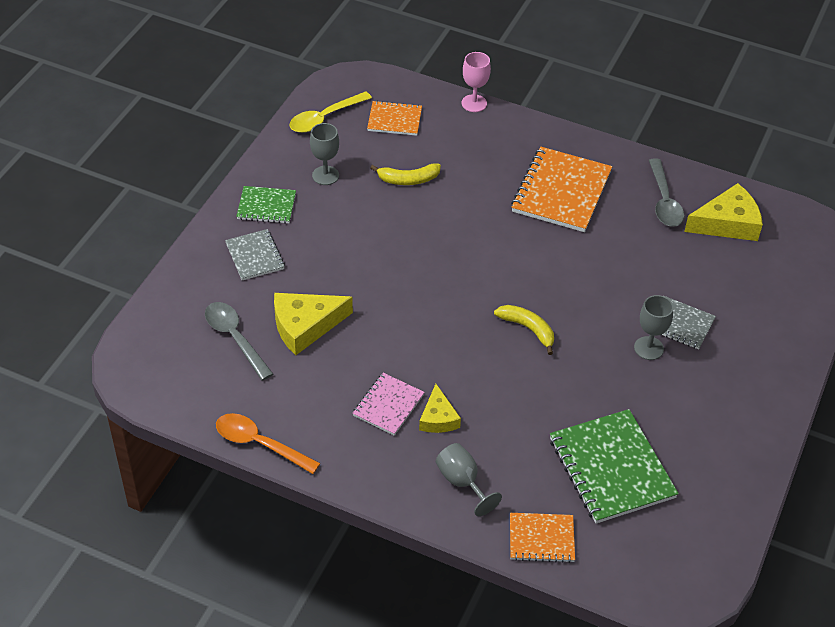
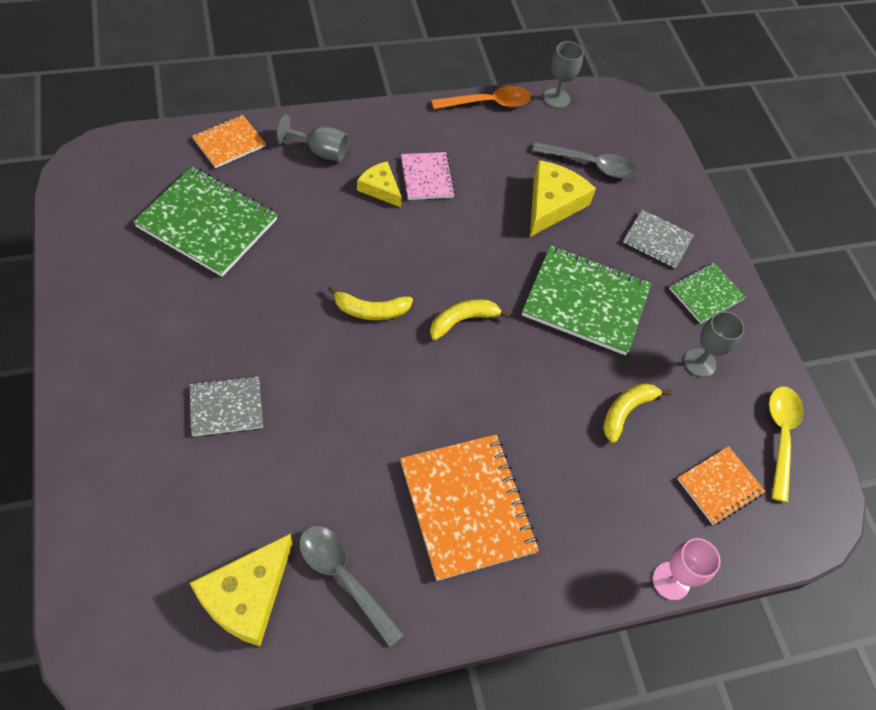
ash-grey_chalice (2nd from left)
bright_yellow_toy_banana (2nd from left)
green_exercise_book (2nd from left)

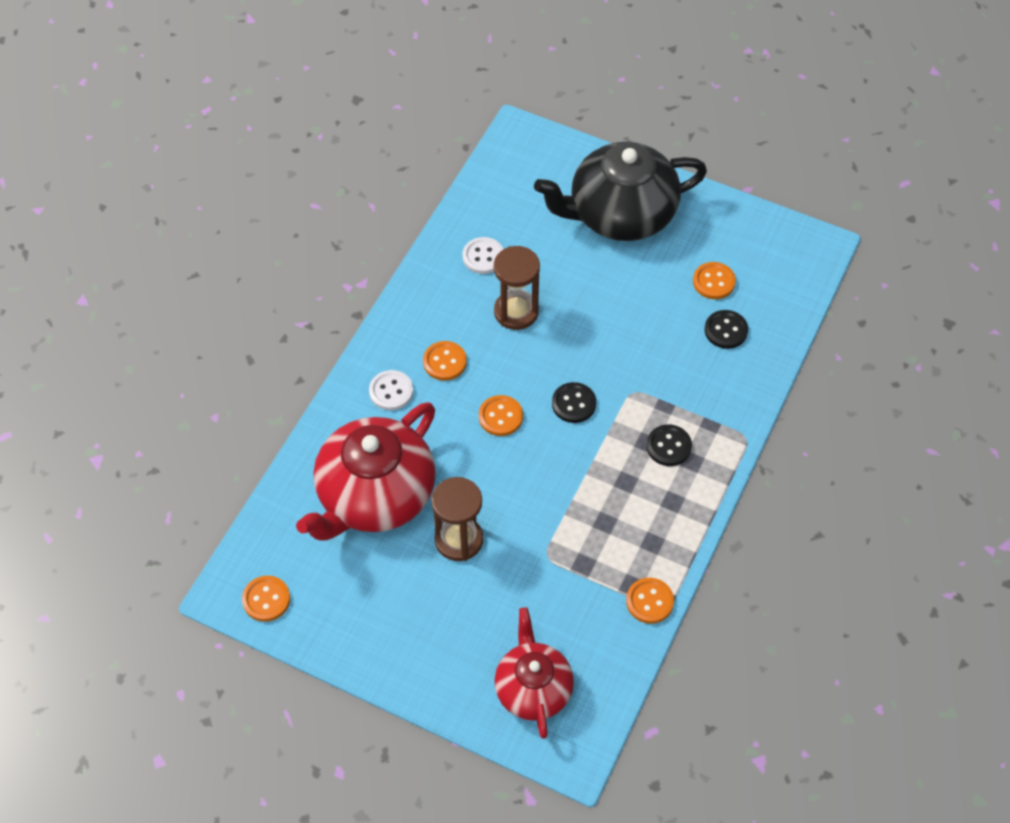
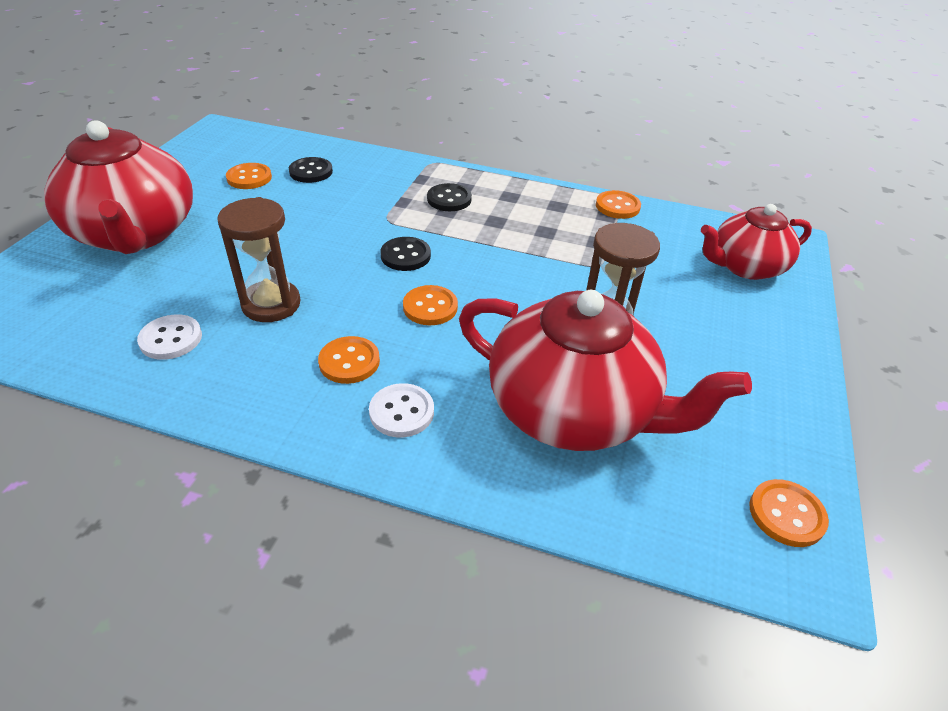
crimson_teapot (1st from left)

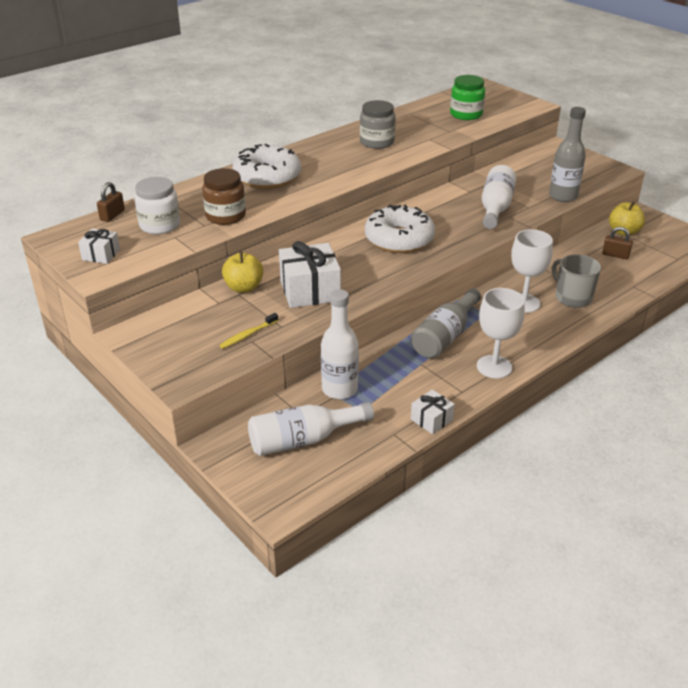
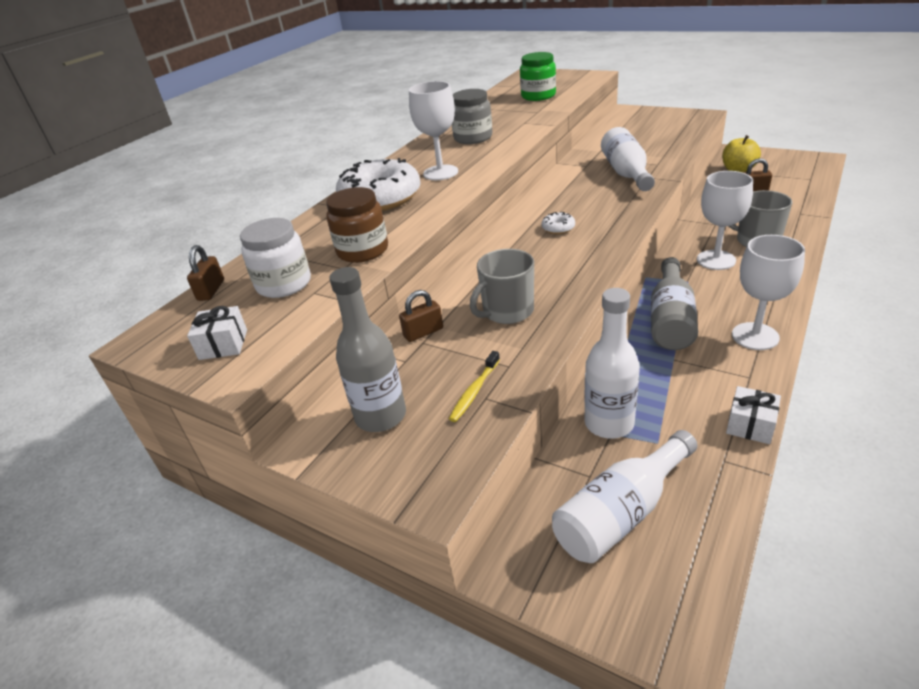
brown_lock (2nd from left)
ash-grey_mug (1st from left)
white_glazed_donut (2nd from left)
ash-grey_bottle (1st from left)
white_chalice (1st from left)

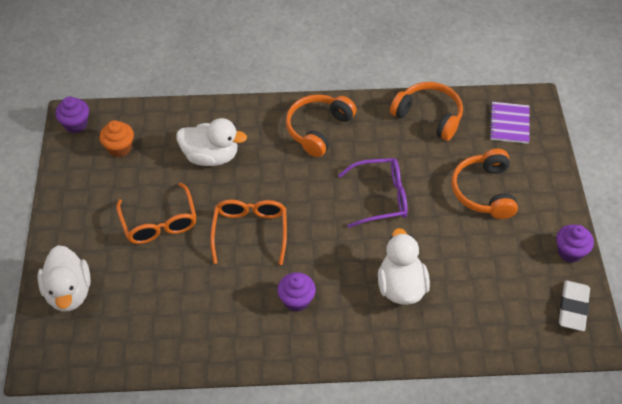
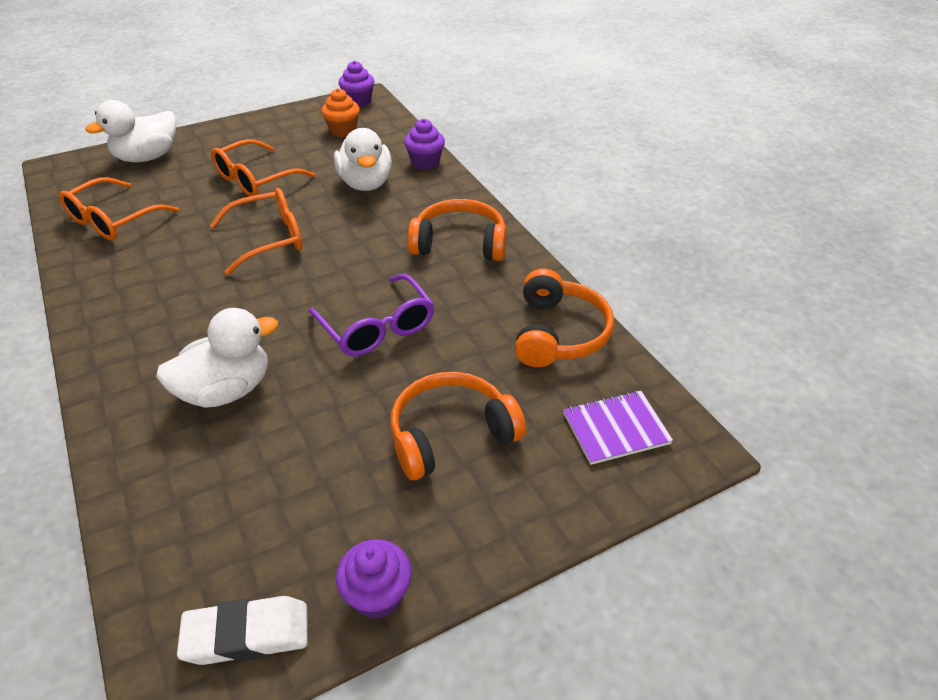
purple_fairy_cake (3rd from left)
bright_orange_glasses (1st from left)

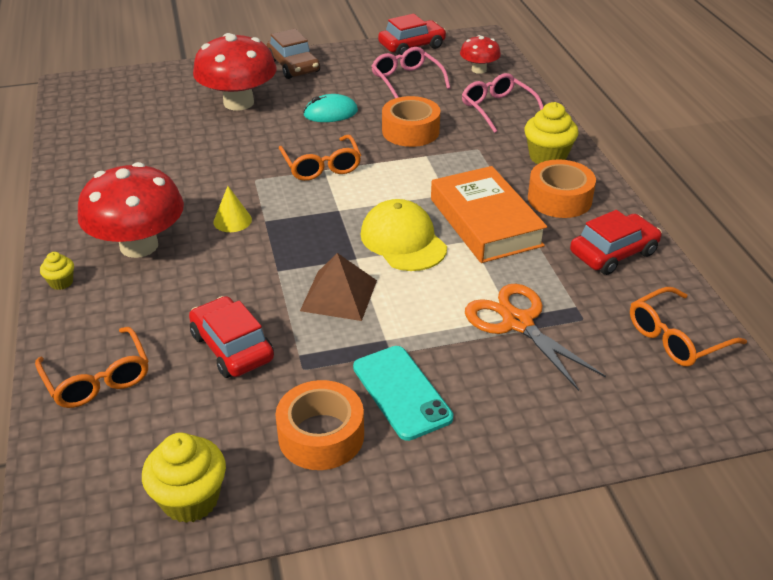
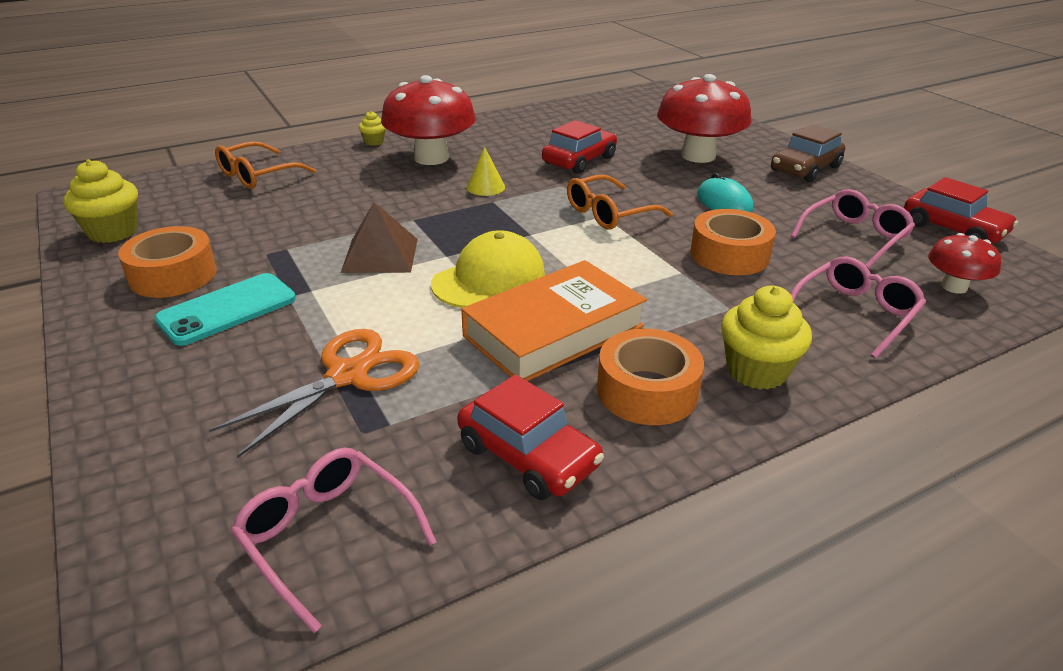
crimson_toy_car (2nd from left)
rosy_glasses (1st from left)

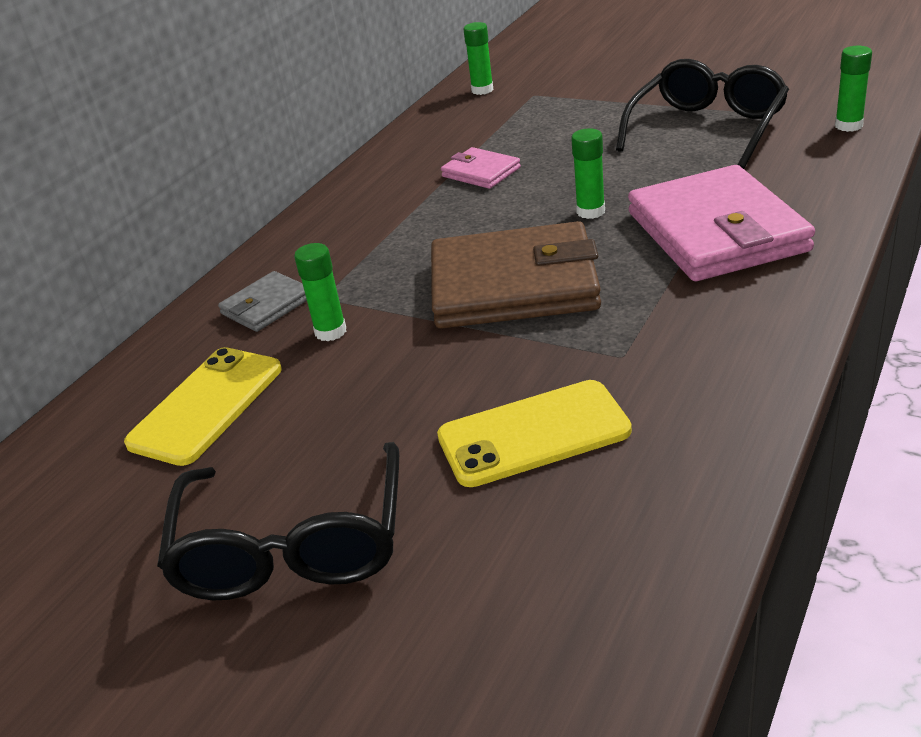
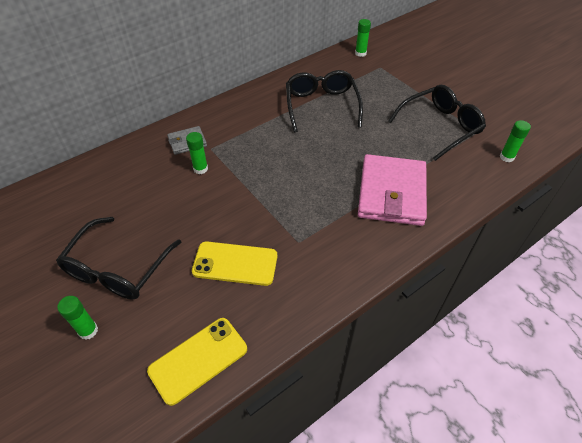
bright_yellow_phone (1st from left)
brown_card_wallet
black_glasses (2nd from left)
green_stick_of_glue (1st from left)

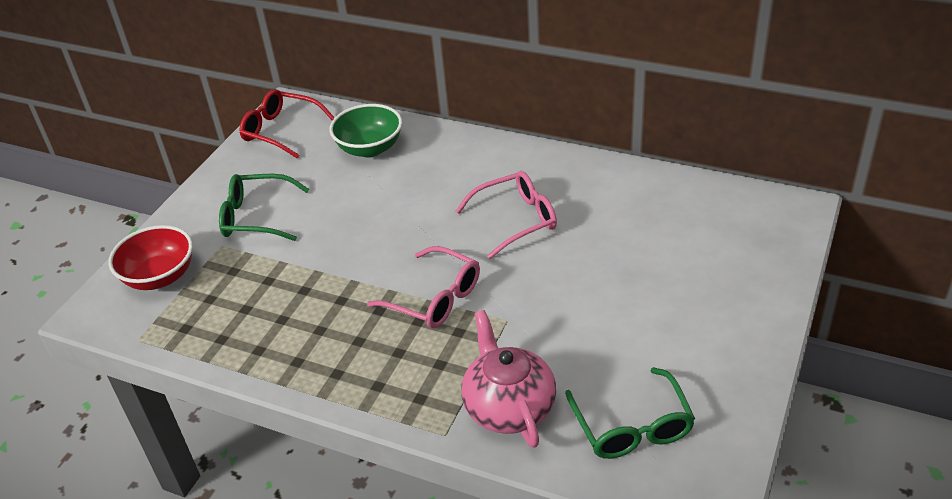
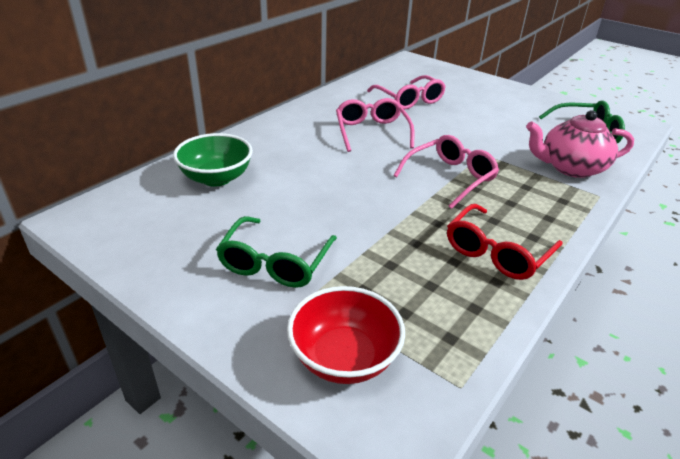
crimson_glasses
rosy_glasses (2nd from left)

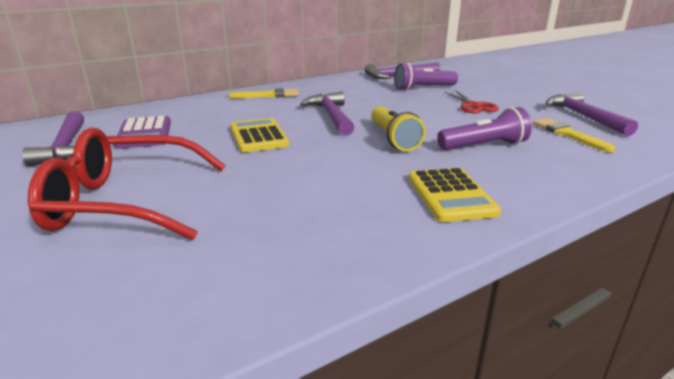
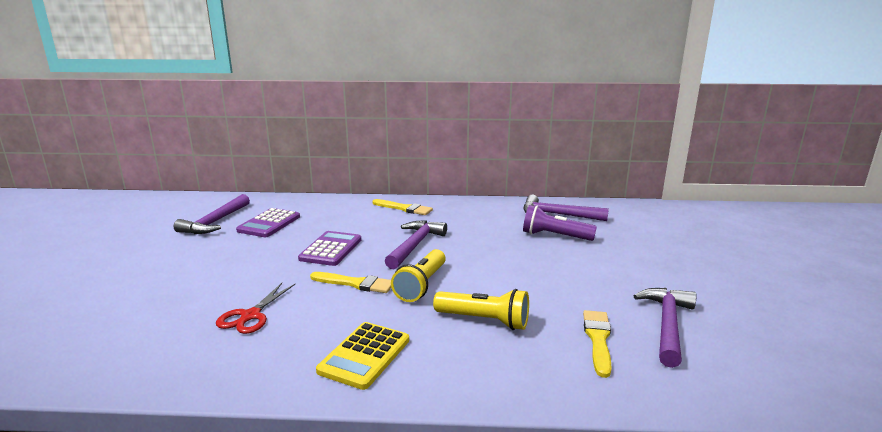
crimson_glasses
purple_pocket_calculator (2nd from left)
bright_yellow_flashlight (2nd from left)
crimson_scissors
bright_yellow_paintbrush (1st from left)

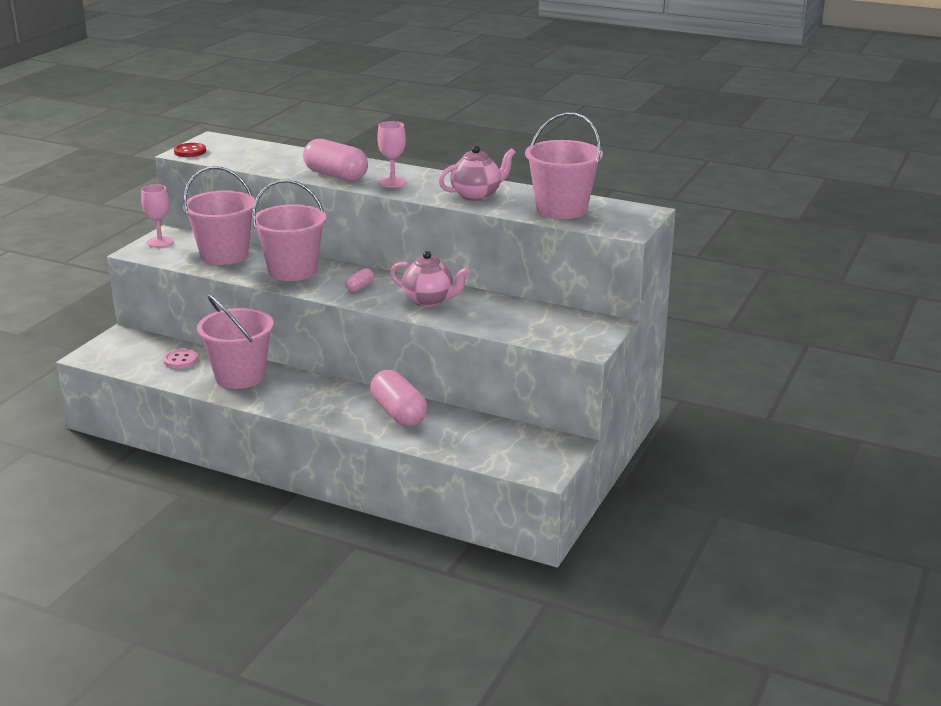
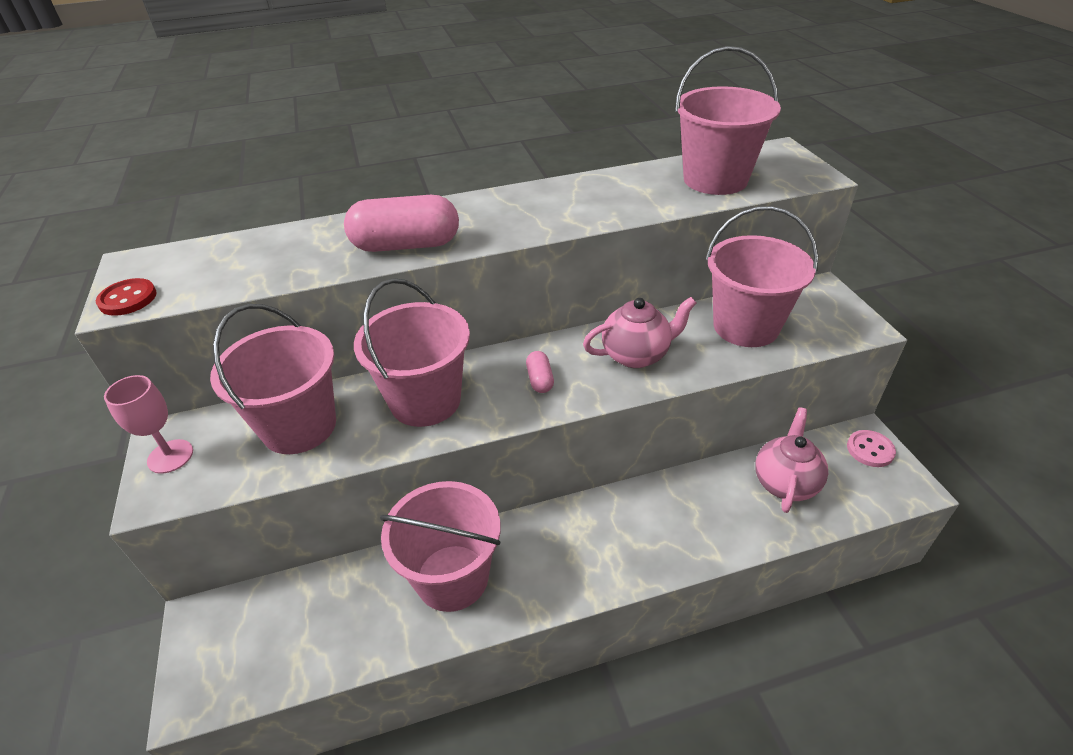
rosy_sewing_button
rosy_capsule (3rd from left in the first image)
rosy_chalice (2nd from left in the first image)
rosy_teapot (2nd from left)
rosy_sand_bucket (5th from left)

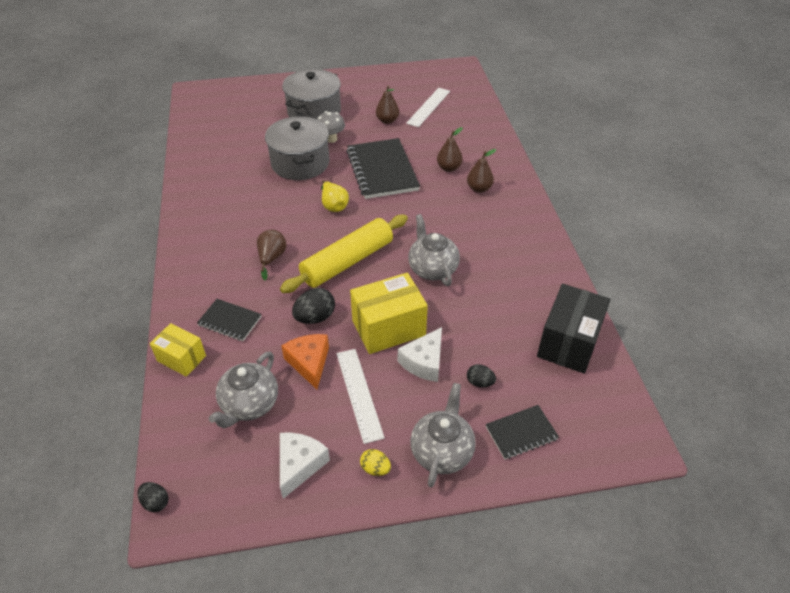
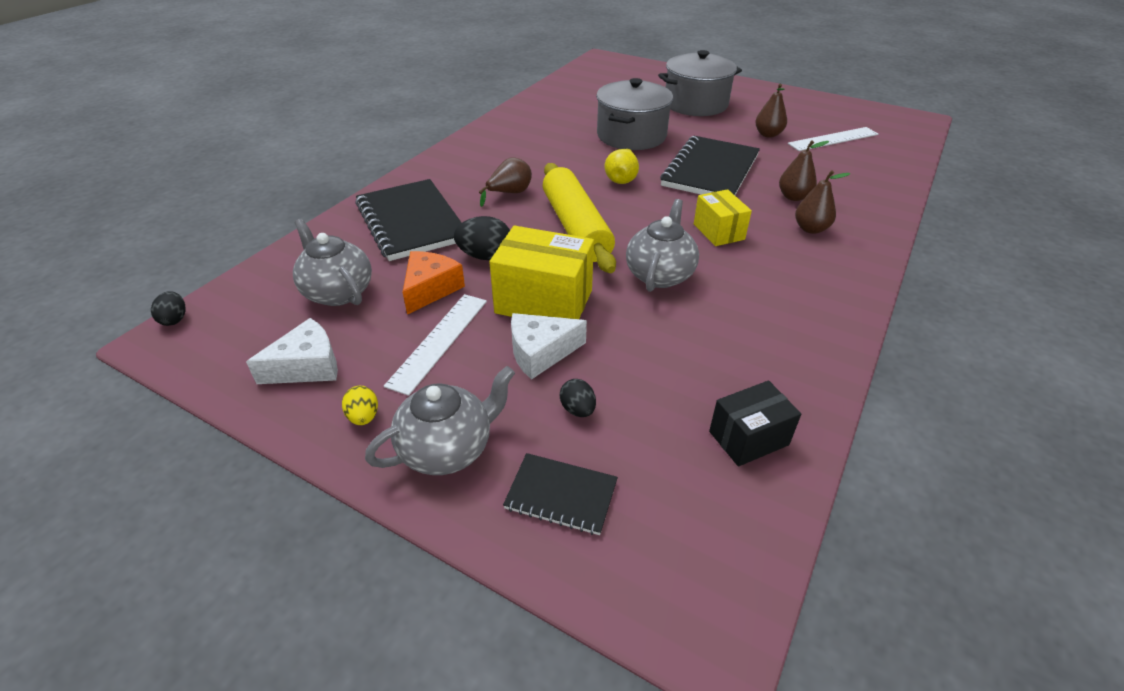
bright_yellow_parcel (2nd from left)
black_exercise_book (1st from left)
ash-grey_teapot (1st from left)
bright_yellow_rolling_pin
ash-grey_mushroom
black_parcel

